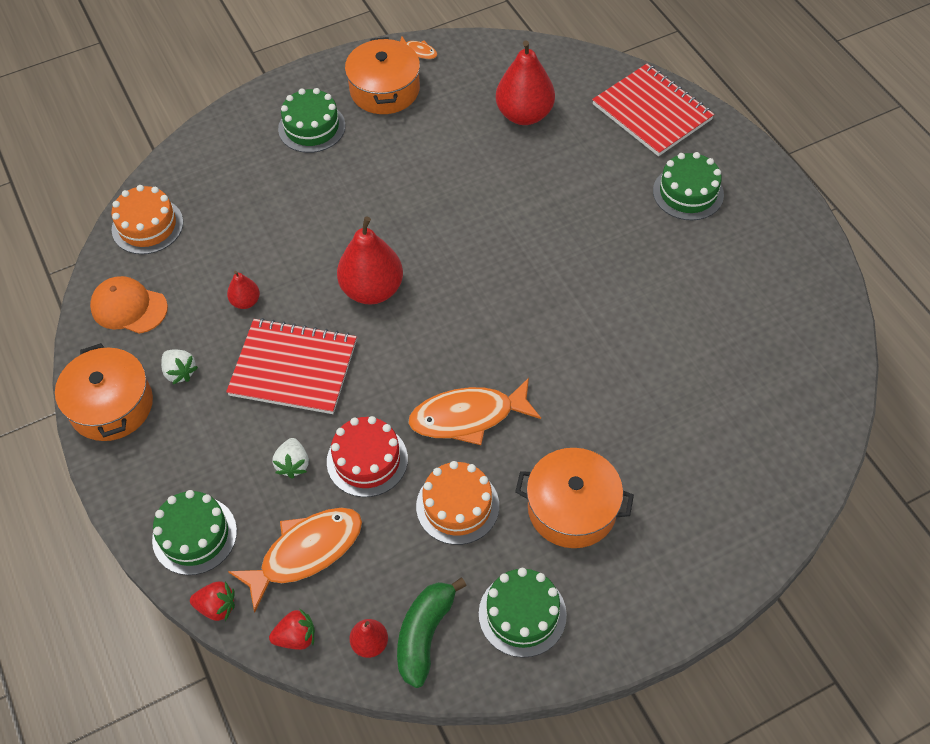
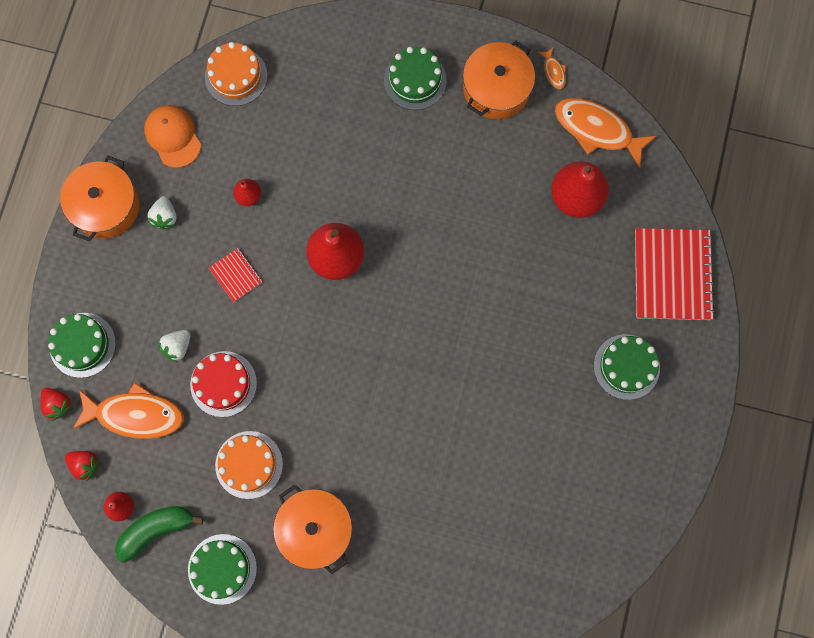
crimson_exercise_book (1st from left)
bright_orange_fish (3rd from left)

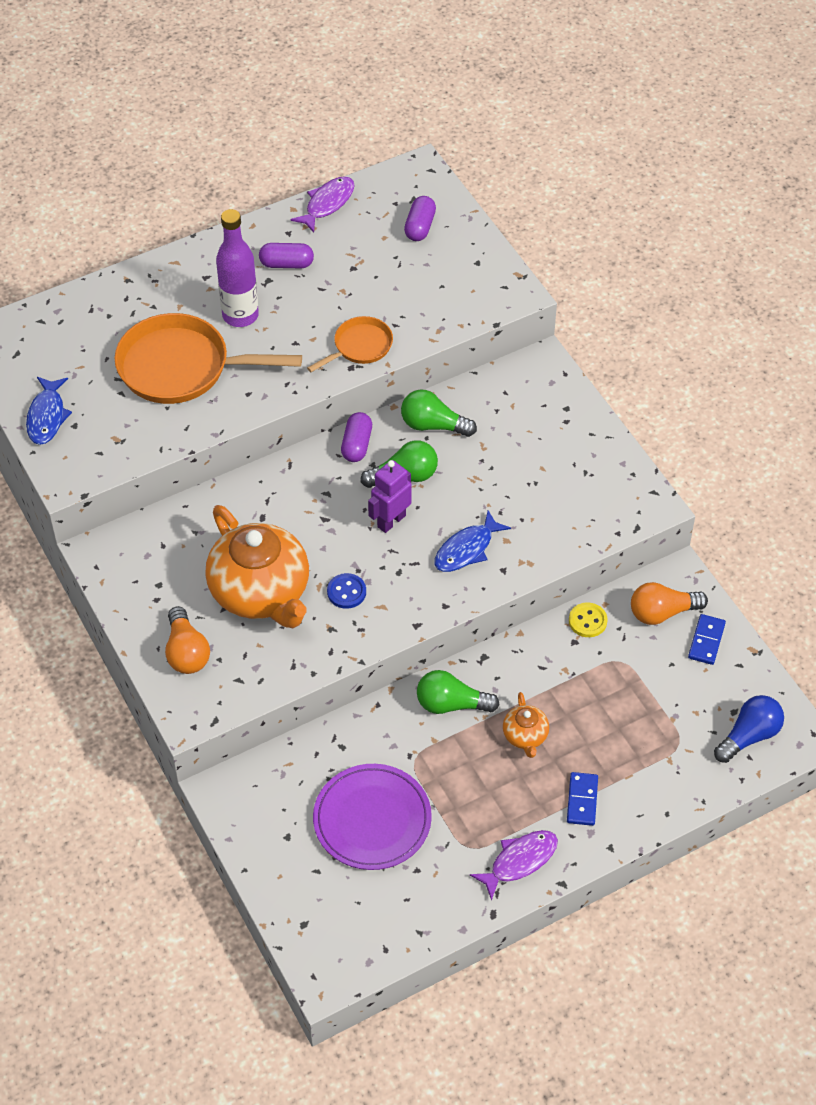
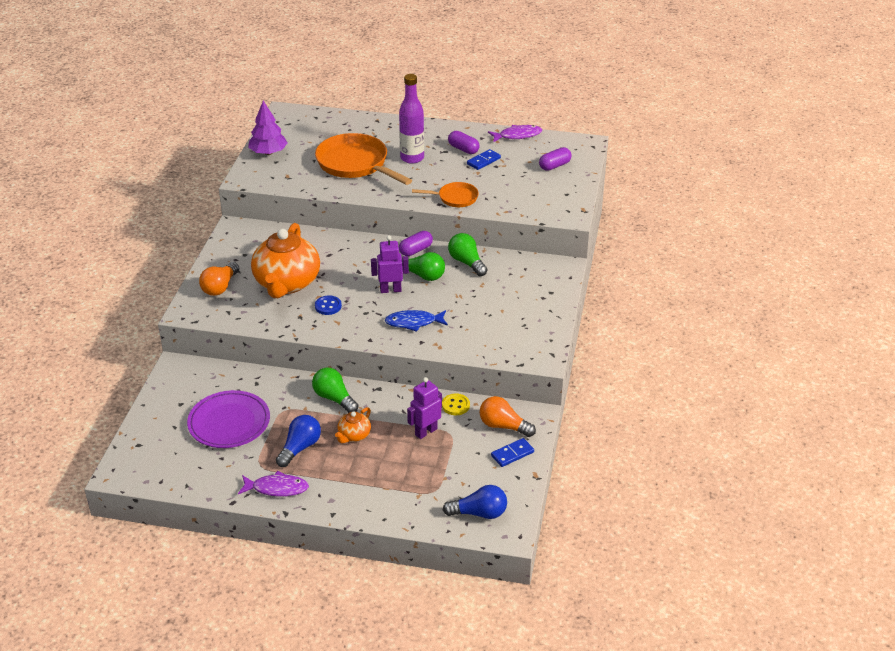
purple_fir_tree
cobalt_domino_tile (1st from left)
cobalt_bulb (1st from left)
purple_robot (2nd from left)

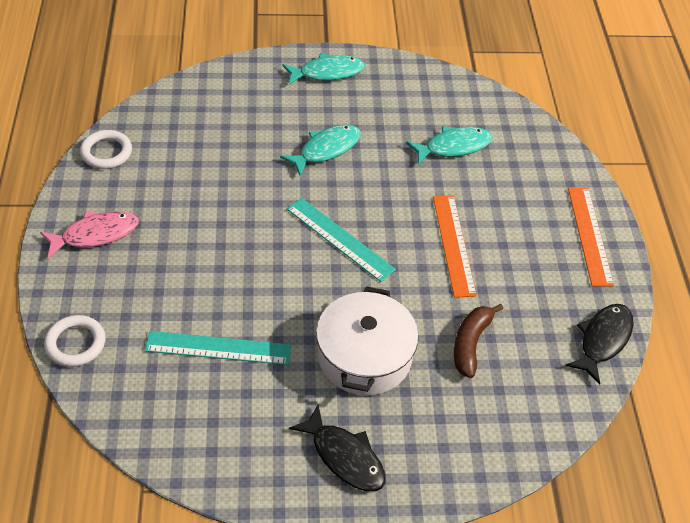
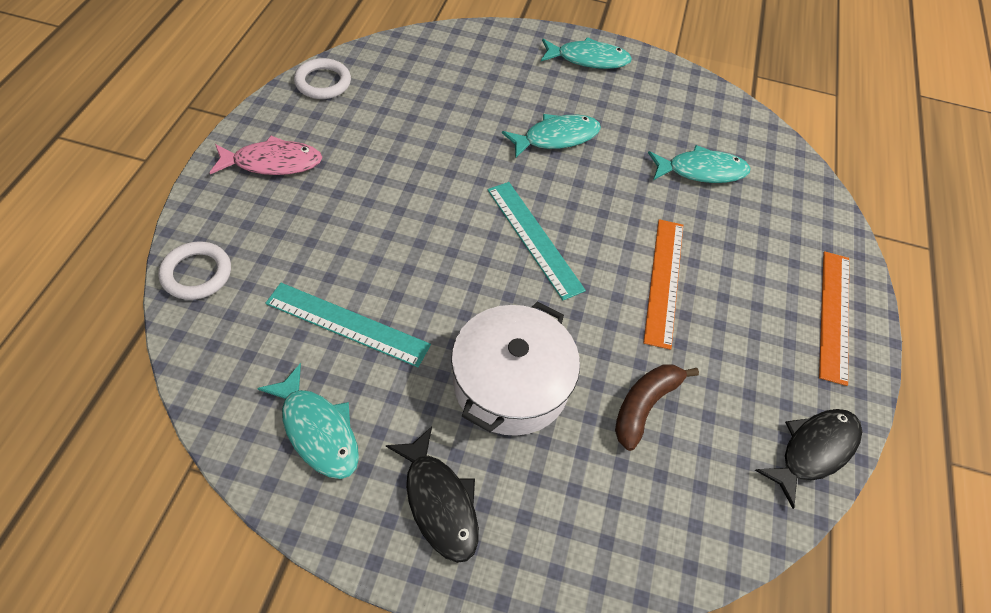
teal_fish (1st from left)

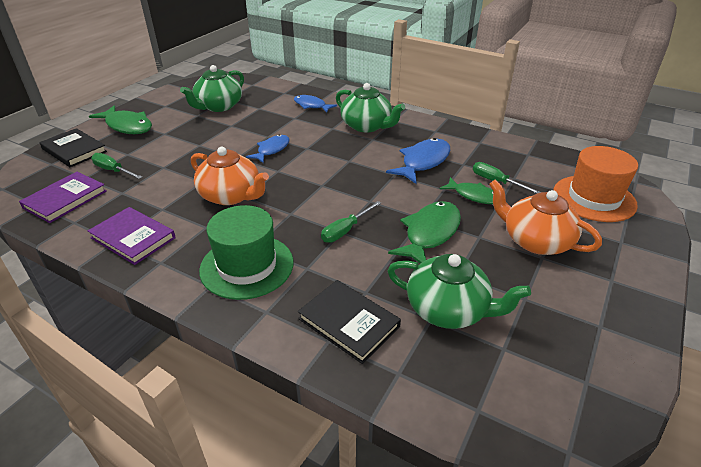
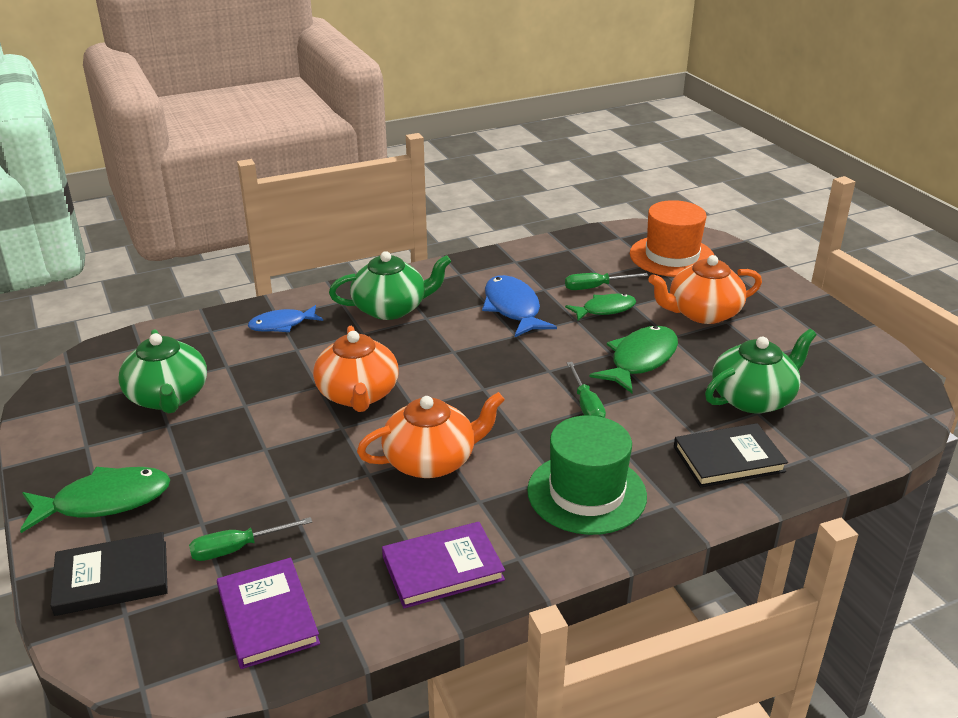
bright_orange_teapot (1st from left)
green_fish (3rd from left)

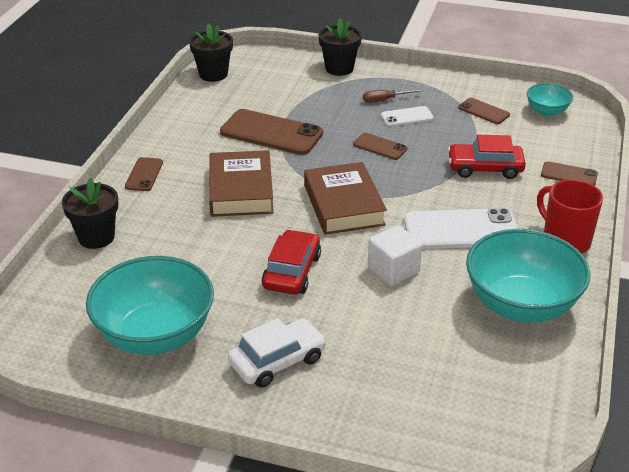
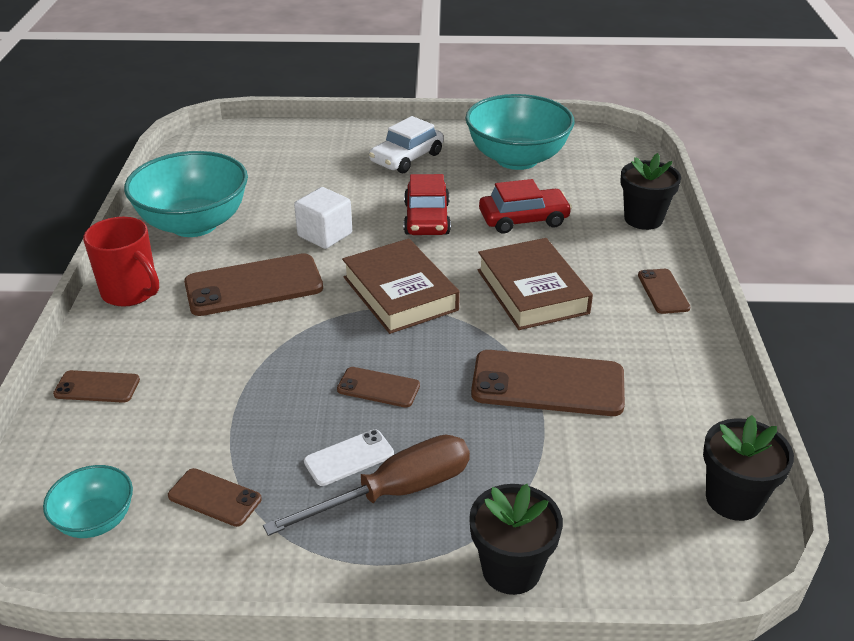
brown_flat_screwdriver
brown_phone (3rd from left)
crimson_toy_car (2nd from left)

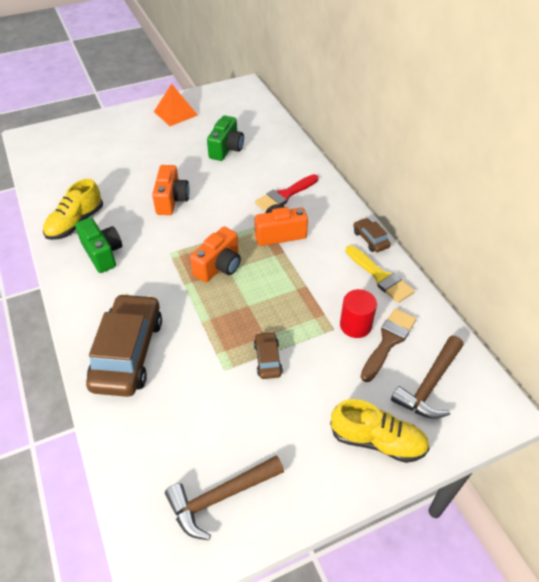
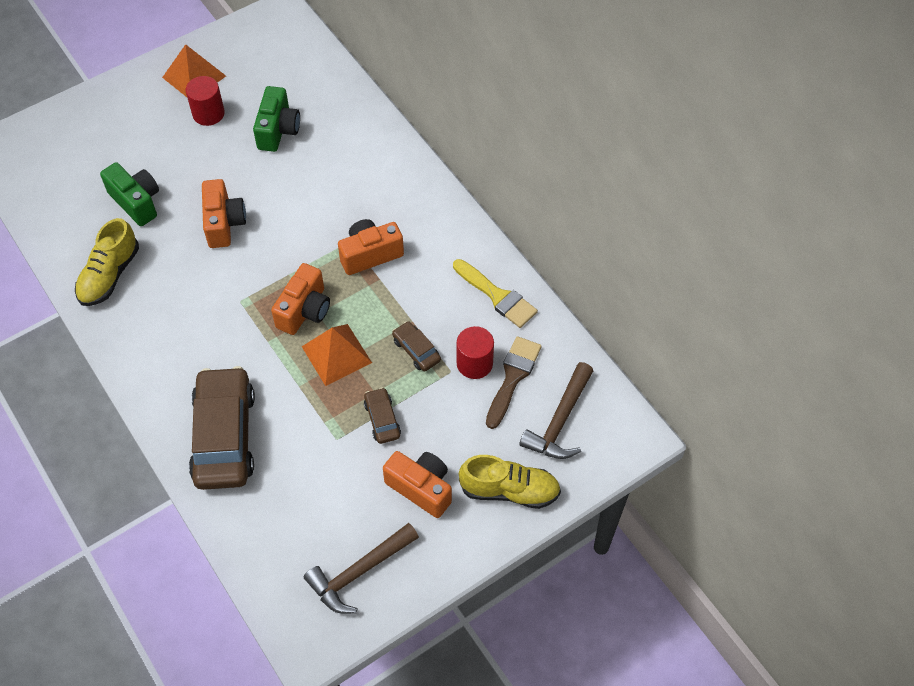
green_camera (1st from left)
crimson_paintbrush
brown_toy_car (3rd from left)
crimson_cylinder_shape (1st from left)
bright_orange_pyramid (2nd from left)
bright_orange_camera (4th from left)

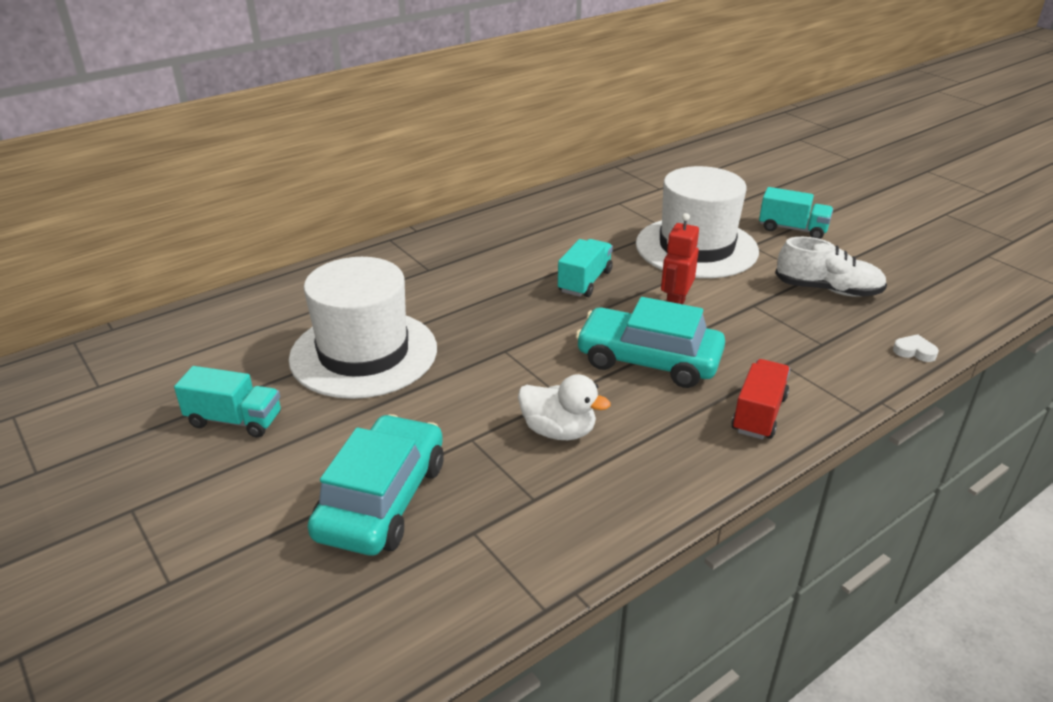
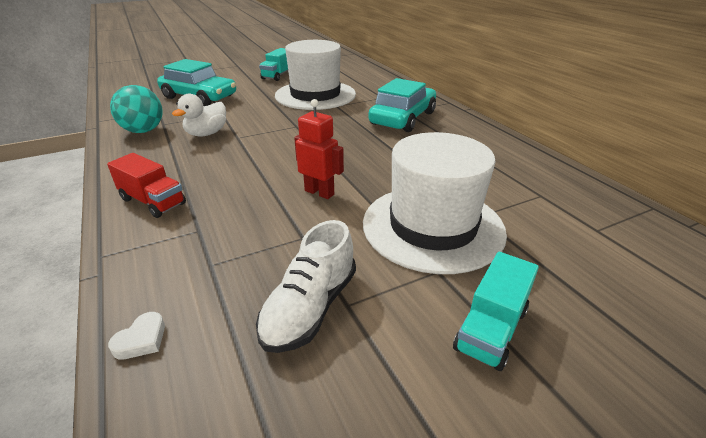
teal_truck (2nd from left in the first image)
teal_toy_car (2nd from left)
teal_sphere

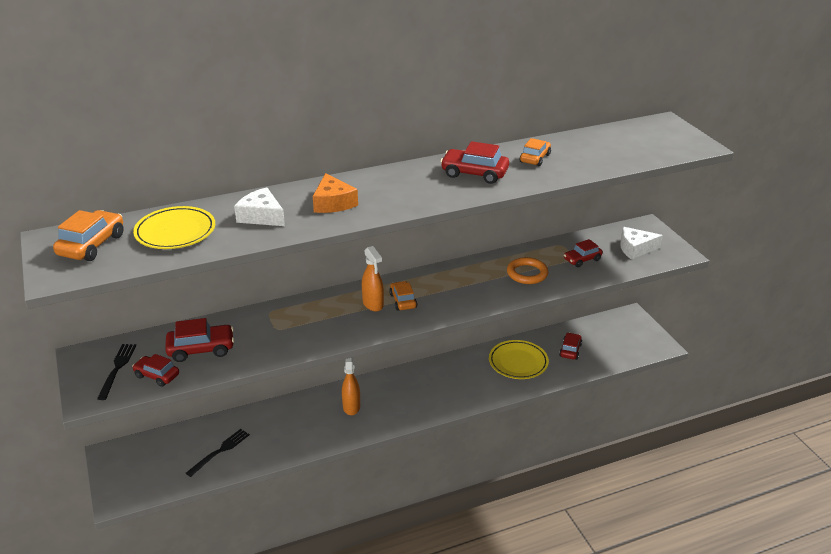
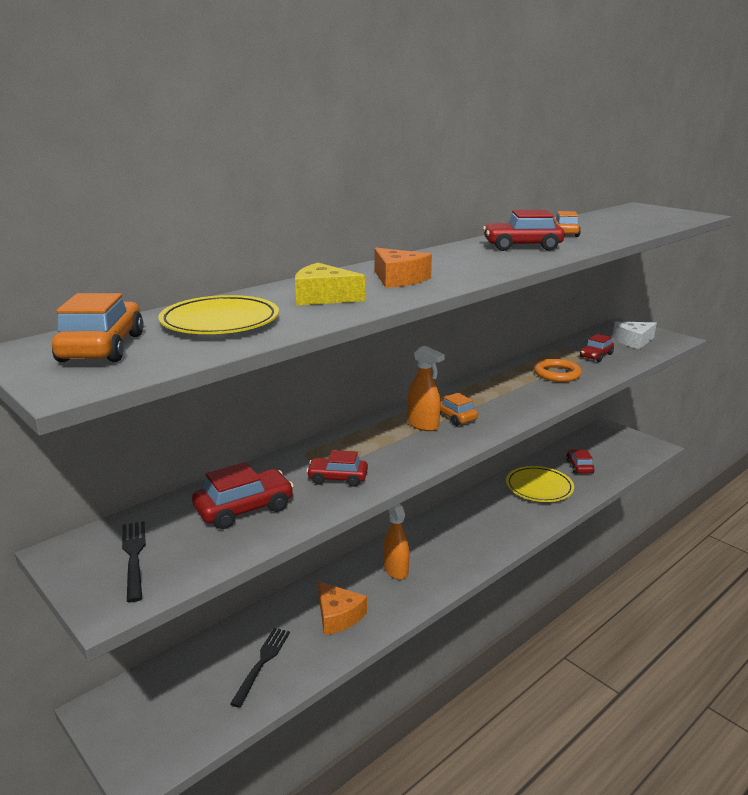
crimson_toy_car (2nd from left)
bright_yellow_piece_of_cheese
bright_orange_piece_of_cheese (1st from left)

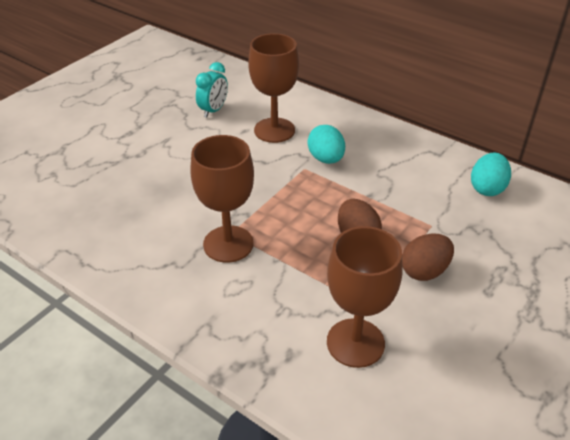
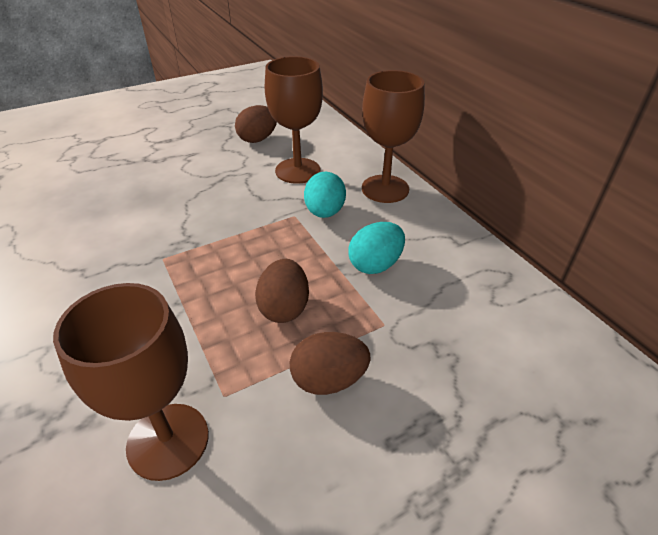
brown_chalice (3rd from left)
brown_egg_shape (1st from left)
teal_egg_shape (2nd from left)

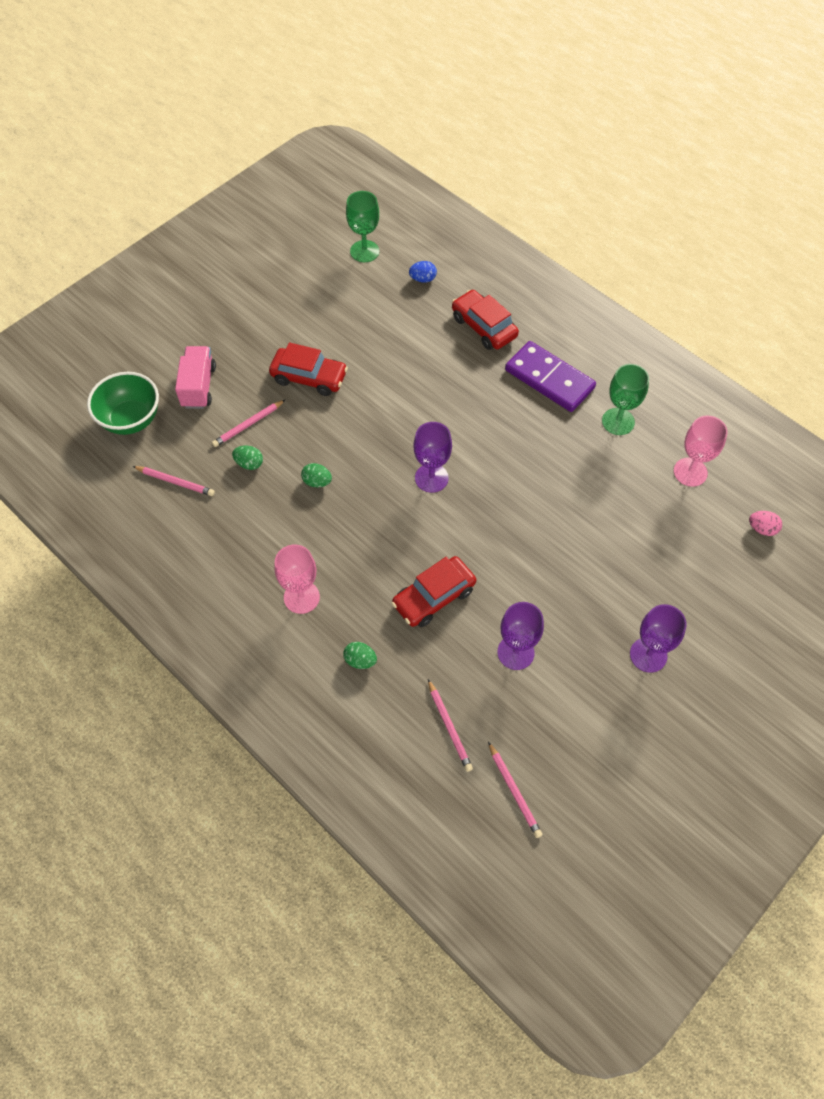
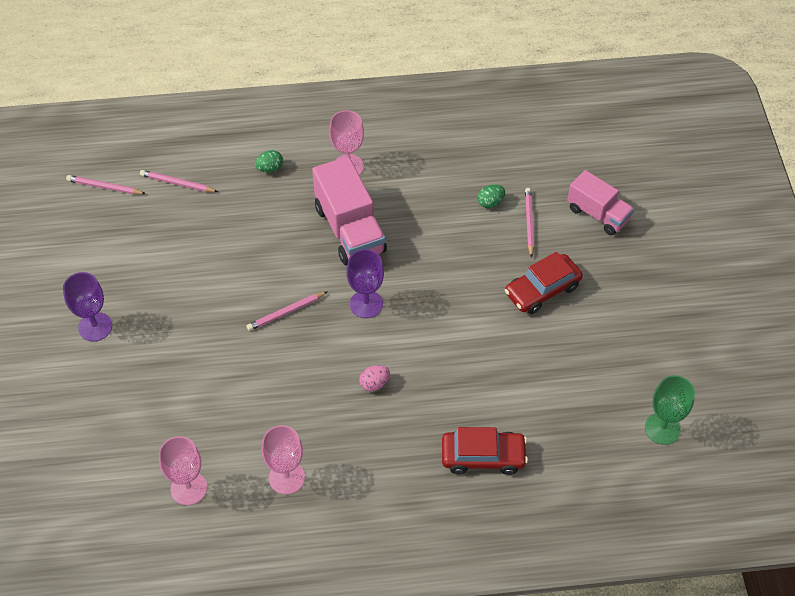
green_bowl
rosy_lead_pencil (3rd from left)
green_egg_shape (2nd from left in the first image)
crimson_toy_car (2nd from left in the first image)
cobalt_egg_shape
purple_chalice (2nd from left in the first image)
purple_domino_tile
rosy_chalice (2nd from left)
rosy_egg_shape
rosy_truck (1st from left)

